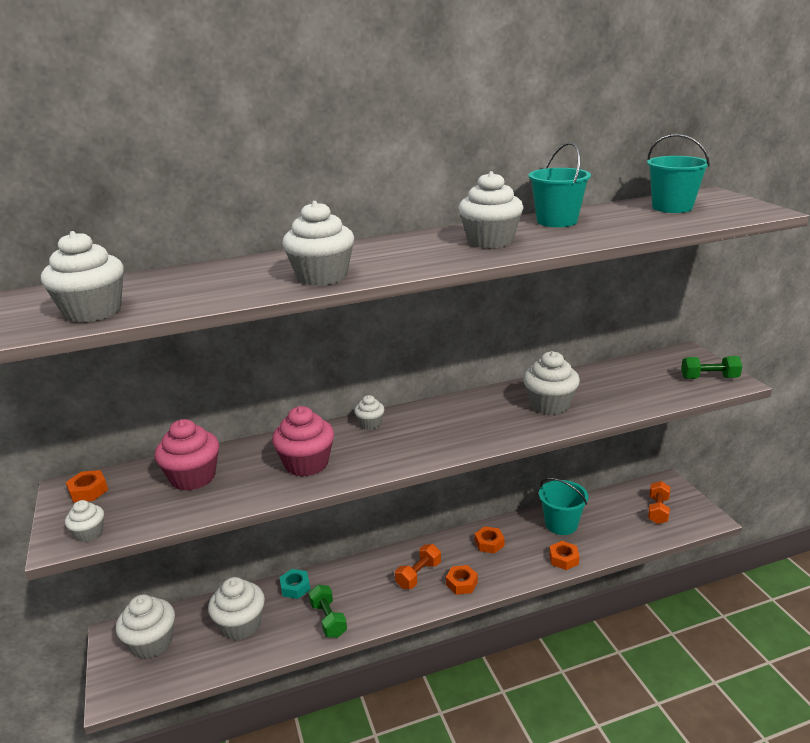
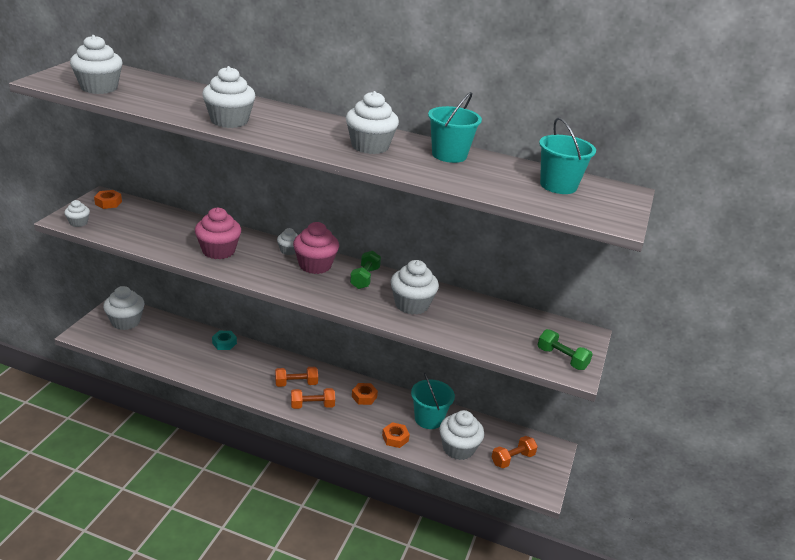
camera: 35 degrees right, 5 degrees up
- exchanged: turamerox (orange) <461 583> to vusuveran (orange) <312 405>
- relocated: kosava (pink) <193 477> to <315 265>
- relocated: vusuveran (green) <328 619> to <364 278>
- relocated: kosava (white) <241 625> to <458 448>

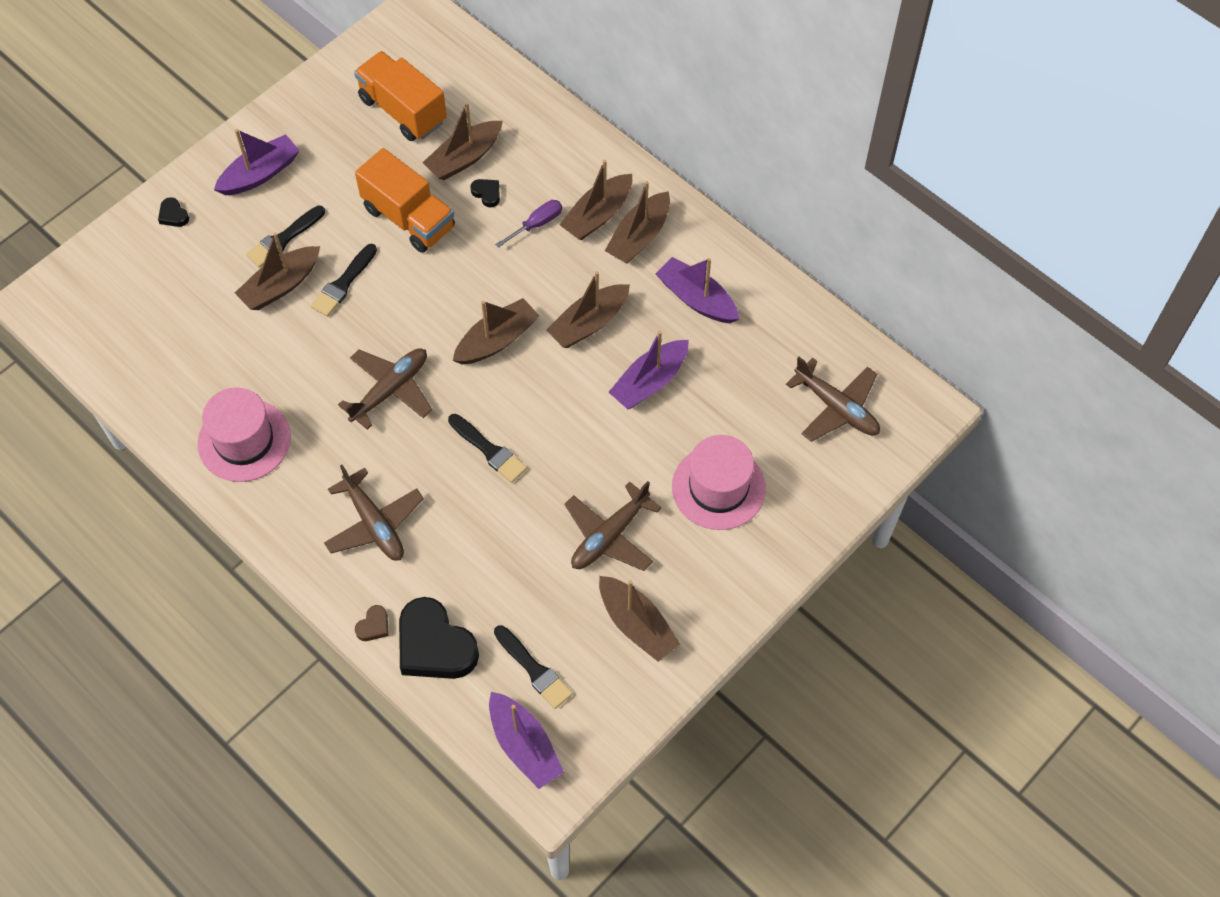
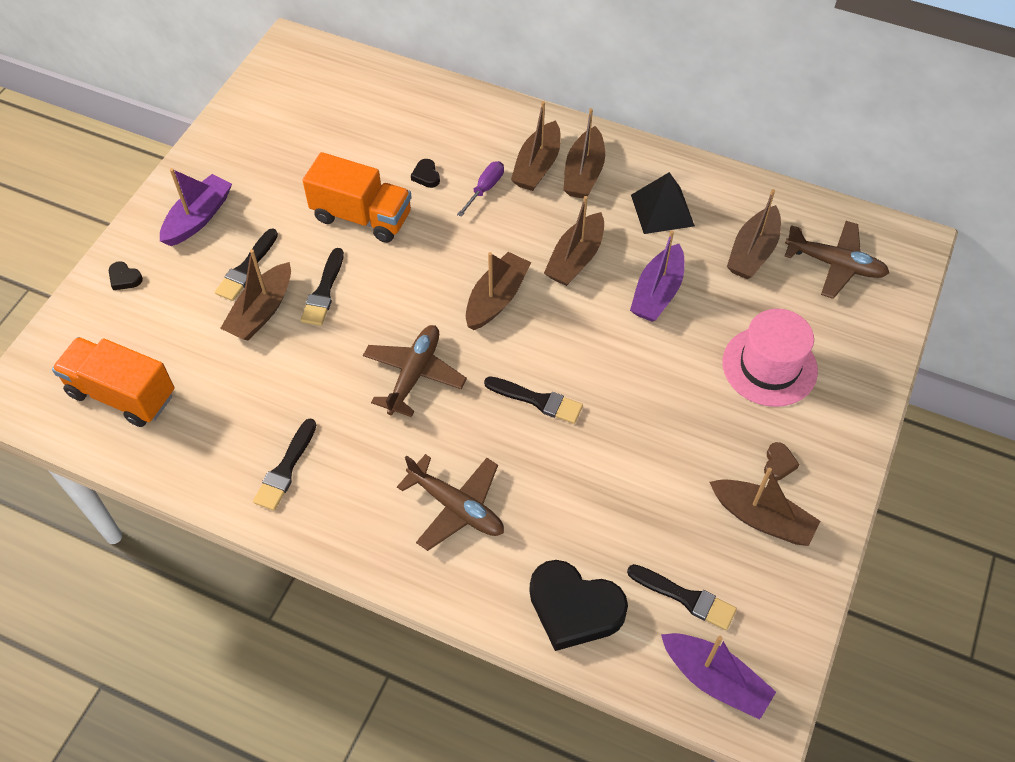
camera: 20 degrees left, 5 degrees down
- relocated: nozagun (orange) <403 110> to <122 394>
- exchanged: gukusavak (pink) <244 440> to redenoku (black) <286 468>
- spun: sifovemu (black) <487 193> = <426 176> 135 degrees counterclockwise
- exchanged: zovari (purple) <696 299> to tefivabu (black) <662 210>
- relocated: zovari (brown) <464 158> to <753 252>
- relocated: sifovemu (brown) <374 626> to <778 463>
- missing: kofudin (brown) <609 536>

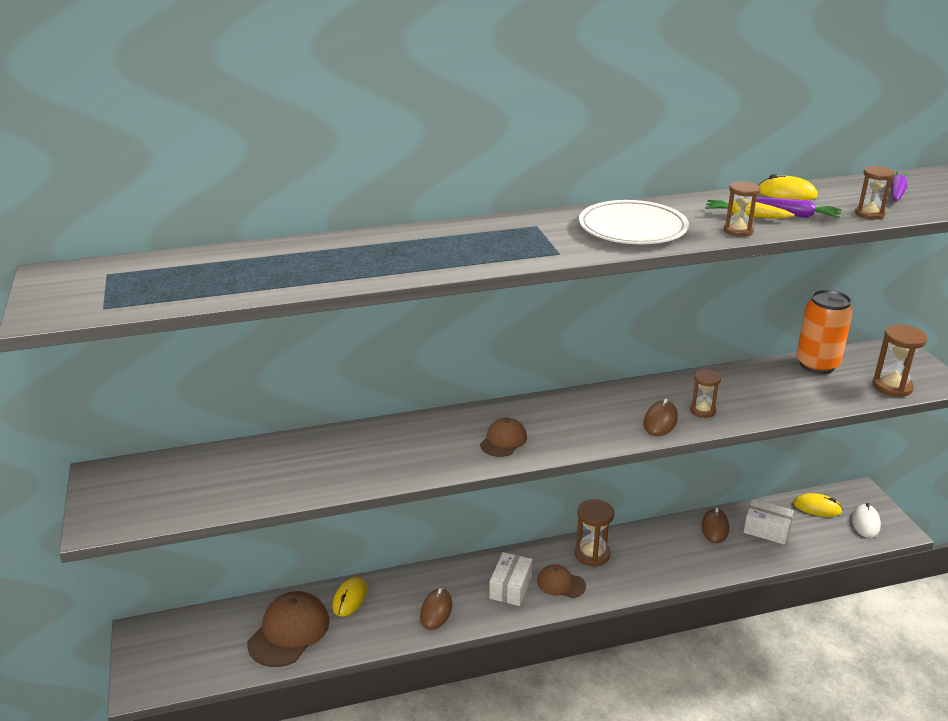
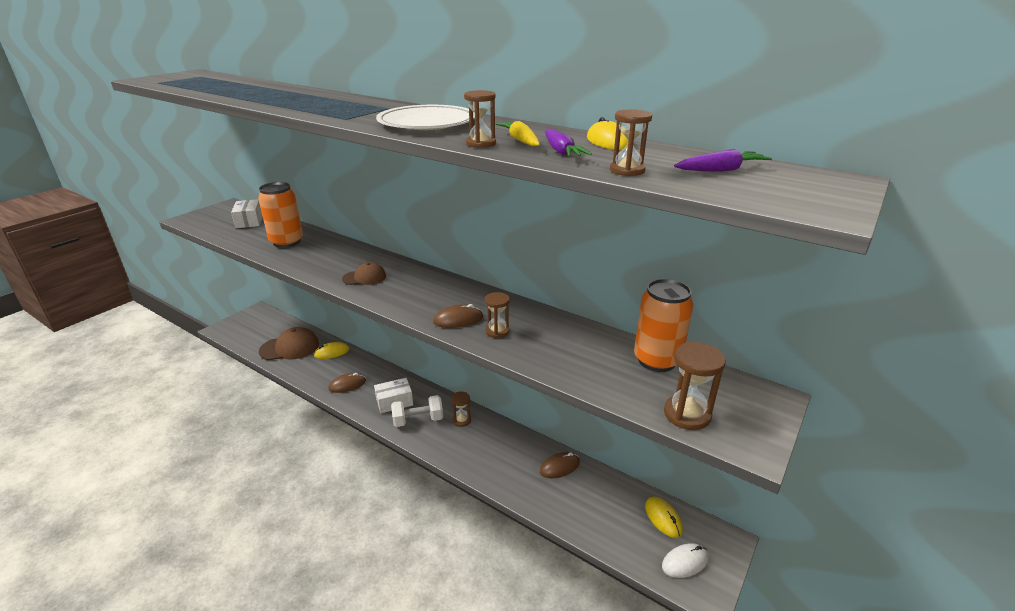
camera: 50 degrees right, 0 degrees up
- relocated: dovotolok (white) <766 530> to <249 221>
- appeared: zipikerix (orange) <287 242>
- exchanged: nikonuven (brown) <561 583> to vusuveran (white) <418 420>
- size: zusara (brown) <592 554> = <461 420> x0.65

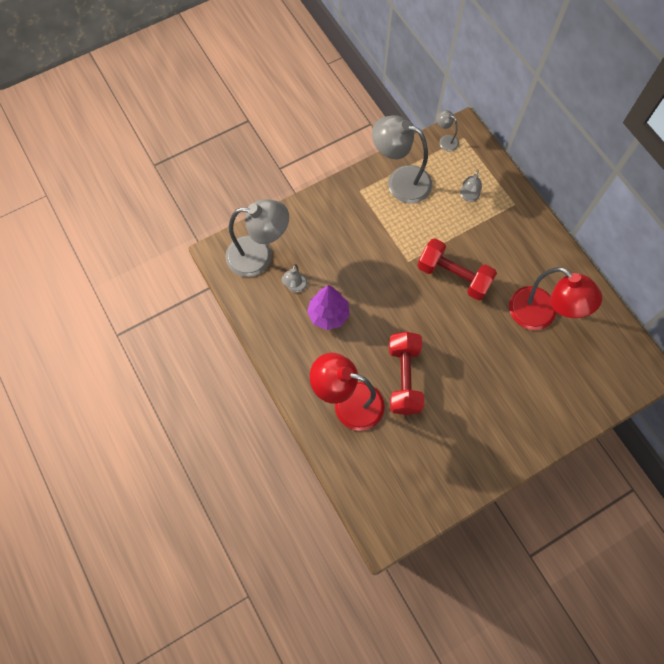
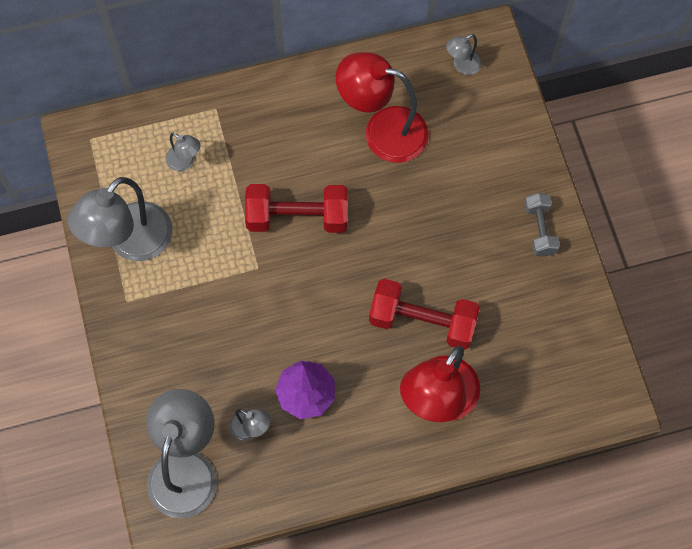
camera: 75 degrees left, 0 degrees up
- spun: vusuveran (red) <453 276> = <297 217> 45 degrees clockwise
- spun: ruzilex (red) <540 315> = <382 131> 135 degrees counterclockwise
- relocated: ruzilex (grey) <445 140> to <462 66>
- appeared: vusuveran (grey) <539 230>

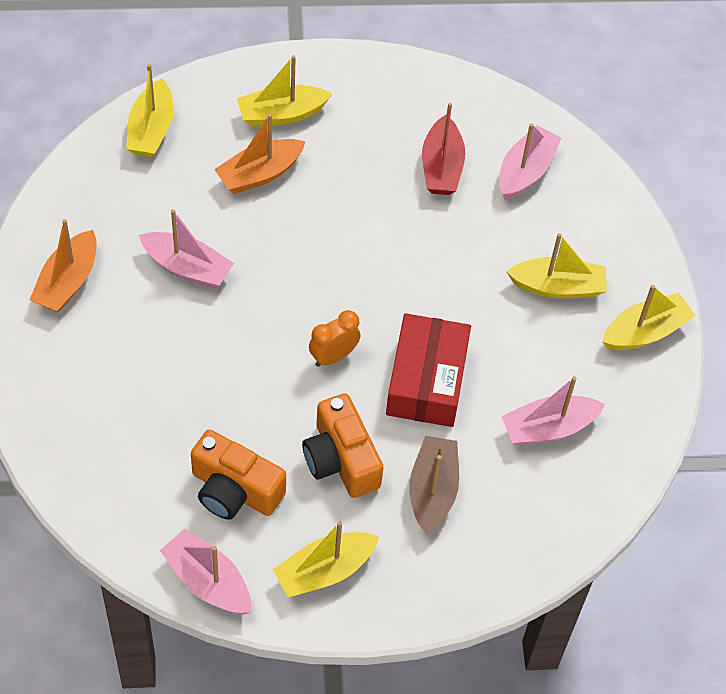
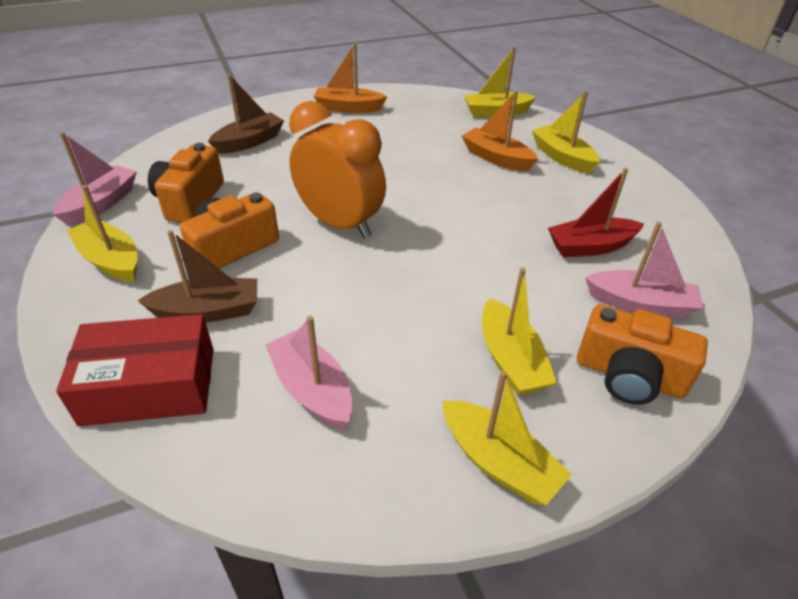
camera: 75 degrees right, 15 degrees down
- relocated: dovotolok (red) <426 381> to <149 385>
- appeared: zovari (brown) <249 142>
- size: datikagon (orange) <333 356> = <340 224> x2.00
- appeared: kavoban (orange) <629 376>
- missing: zovari (pink) <187 268>

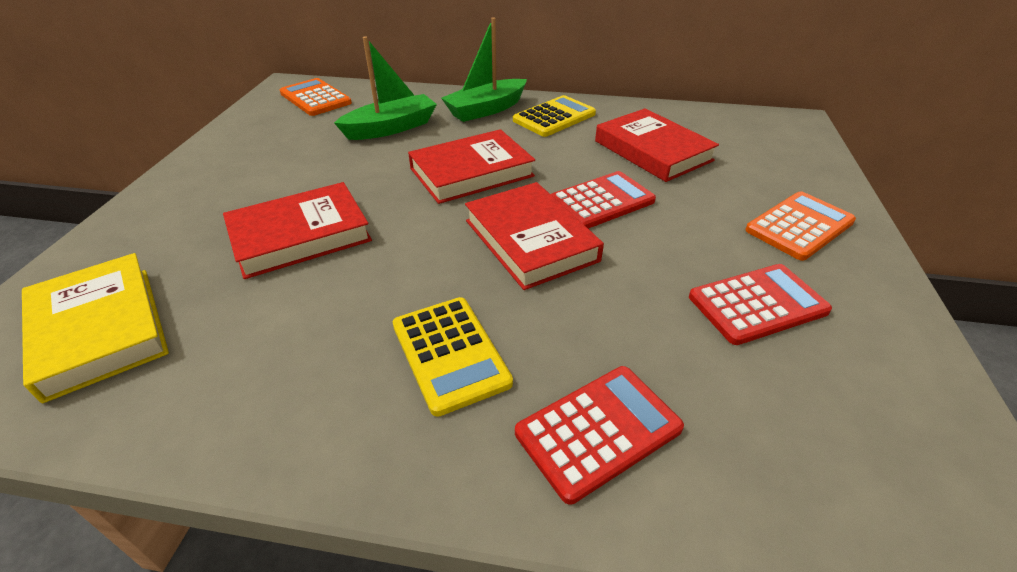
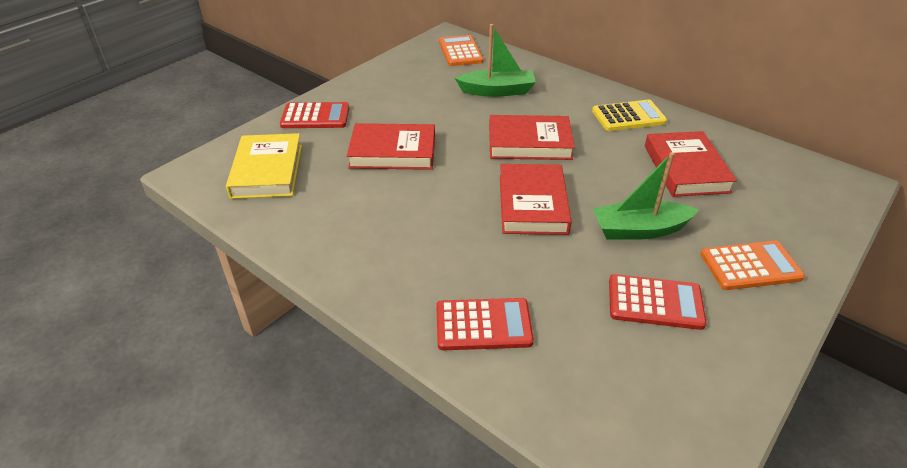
camera: 30 degrees right, 0 degrees up
- relocated: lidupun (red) <601 201> to <315 116>
- relocated: zovari (green) <486 110> to <639 230>
- missing: lidupun (yellow) <450 353>

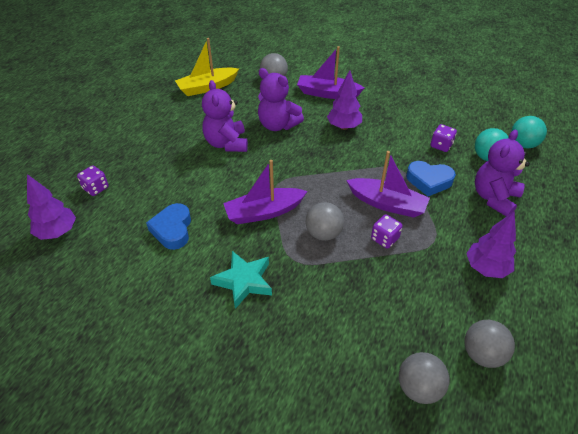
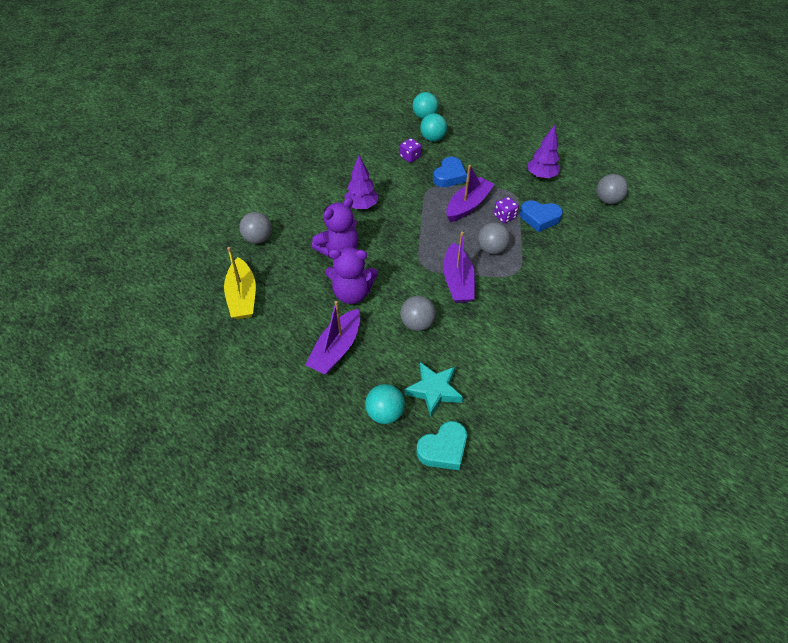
camera: 75 degrees left, 5 degrees up
- relocated: zovari (purple) <327 93> to <336 349>
- exchanged: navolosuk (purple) <96 188> to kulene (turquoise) <385 413>
- relocated: kulene (grey) <419 388> to <417 324>
- relocated: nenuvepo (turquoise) <244 281> to <434 390>
- exchanged: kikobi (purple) <57 232> to sifovemu (turquoise) <443 449>
- relocated: sifovemu (blue) <172 230> to <539 218>
- missing: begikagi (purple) <494 198>

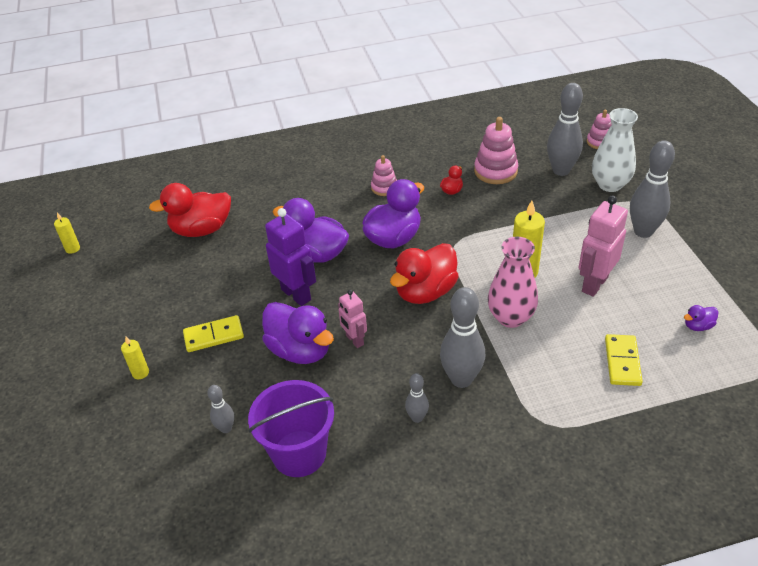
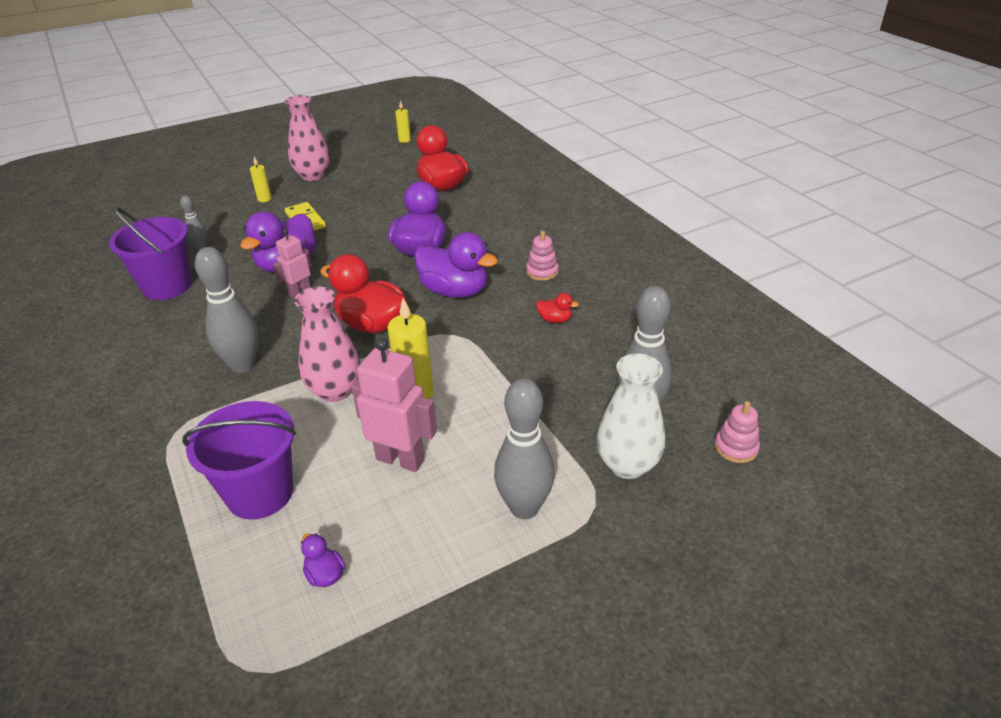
camera: 75 degrees right, 5 degrees down
- exchanged: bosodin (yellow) <622 362> to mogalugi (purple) <260 493>
- appeared: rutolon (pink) <313 176>
- missing: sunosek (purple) <296 294>
- missing: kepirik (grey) <417 418>
- missing: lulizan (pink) <495 171>

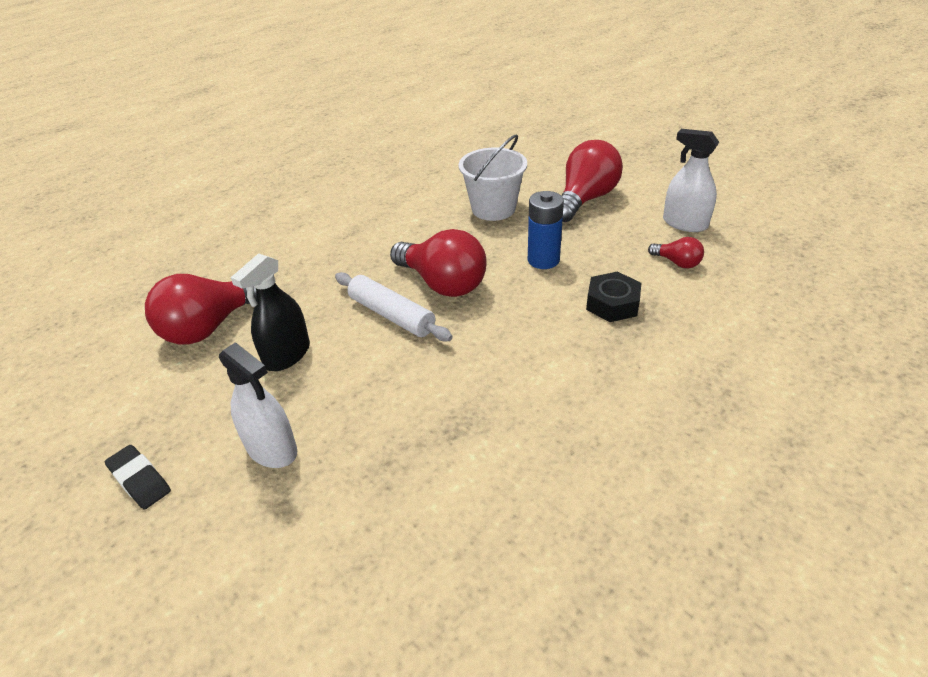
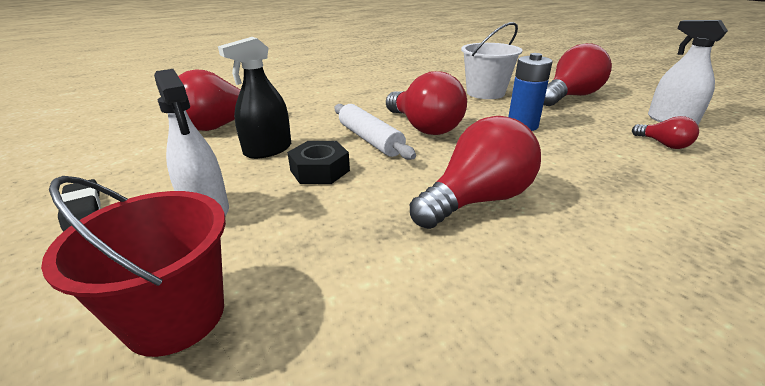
camera: 15 degrees right, 10 degrees down
- appeared: mogalugi (red) <176 316>
- relocated: turamerox (black) <612 304> to <320 170>
- appeared: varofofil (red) <477 200>

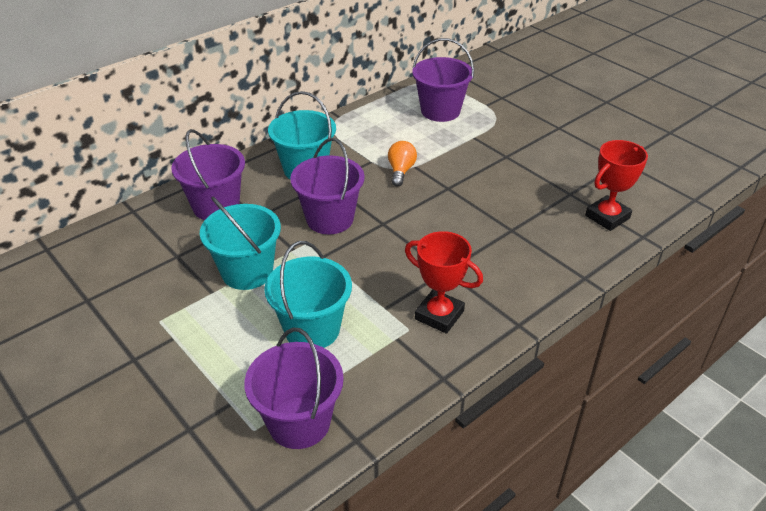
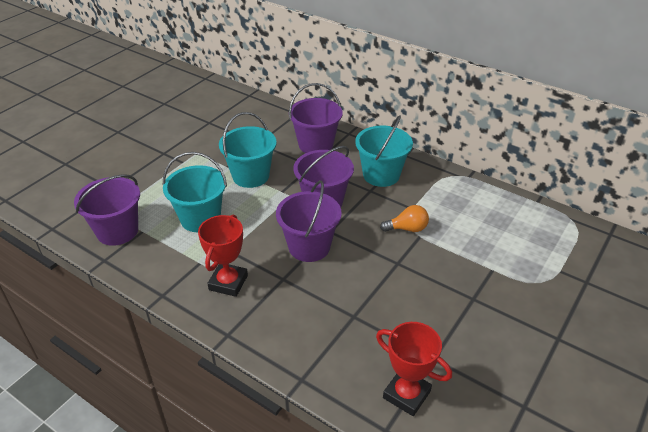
camera: 75 degrees right, 0 degrees up
- relocated: mogalugi (purple) <440 111> to <309 247>

